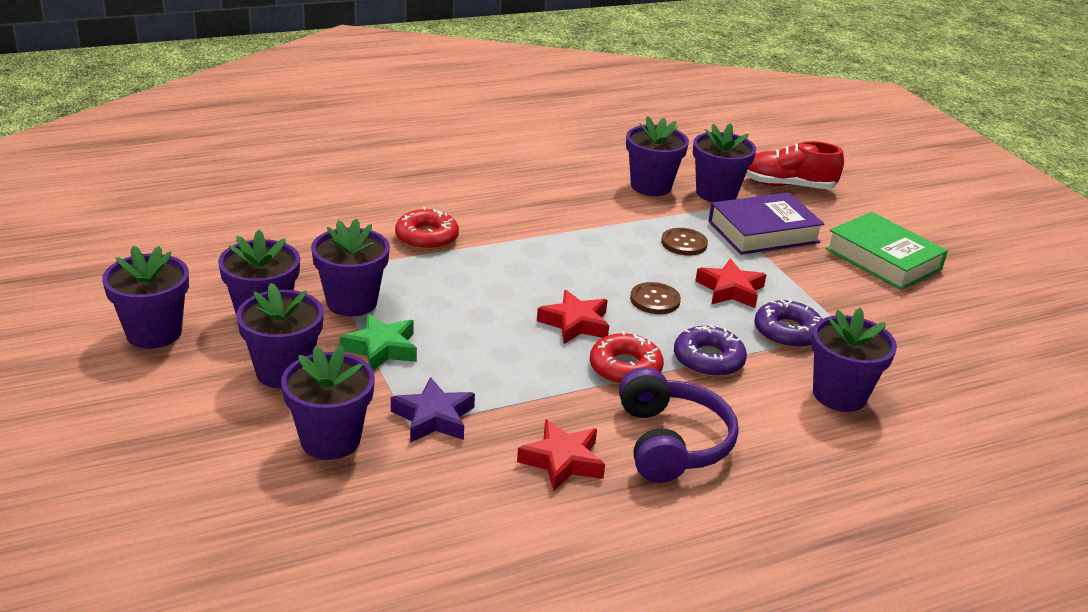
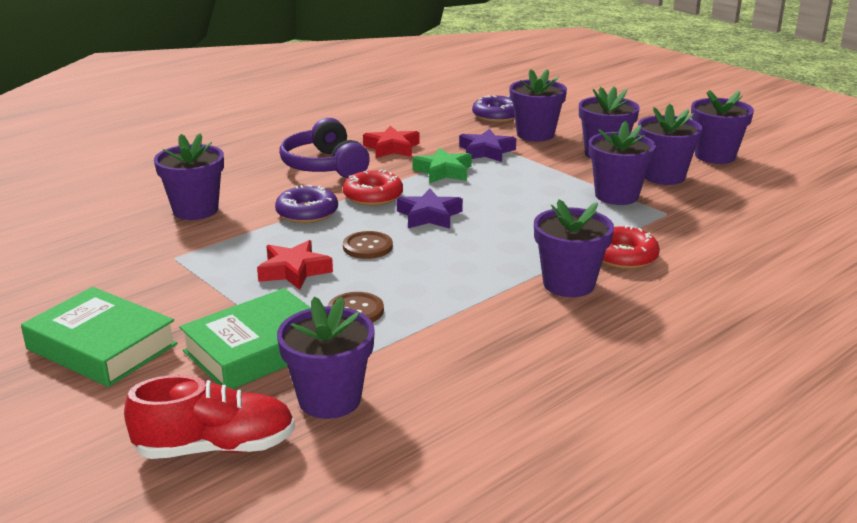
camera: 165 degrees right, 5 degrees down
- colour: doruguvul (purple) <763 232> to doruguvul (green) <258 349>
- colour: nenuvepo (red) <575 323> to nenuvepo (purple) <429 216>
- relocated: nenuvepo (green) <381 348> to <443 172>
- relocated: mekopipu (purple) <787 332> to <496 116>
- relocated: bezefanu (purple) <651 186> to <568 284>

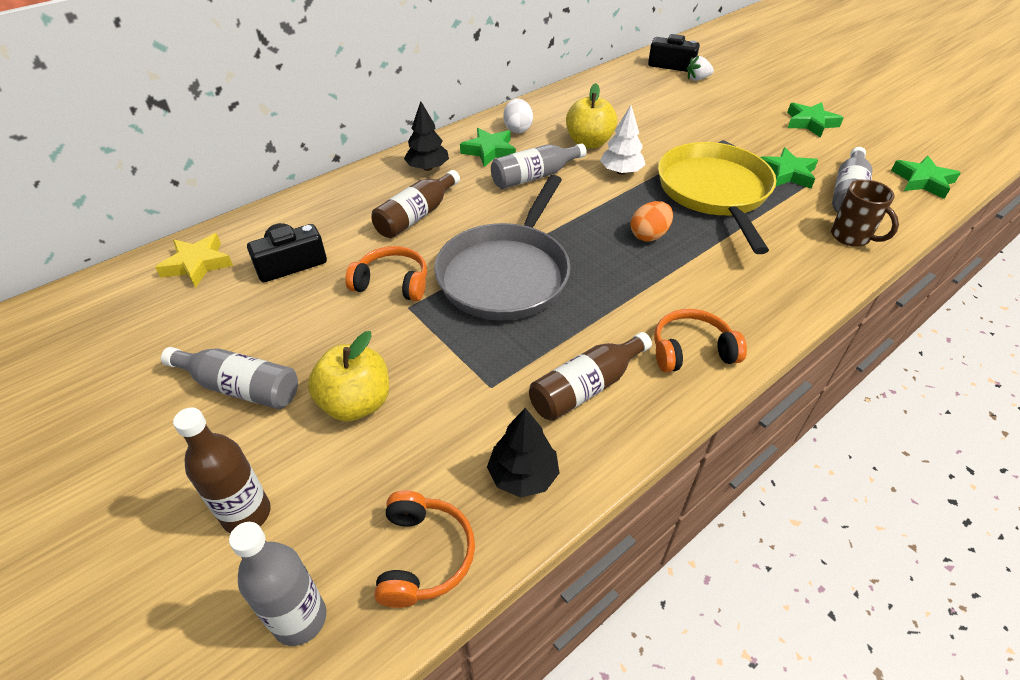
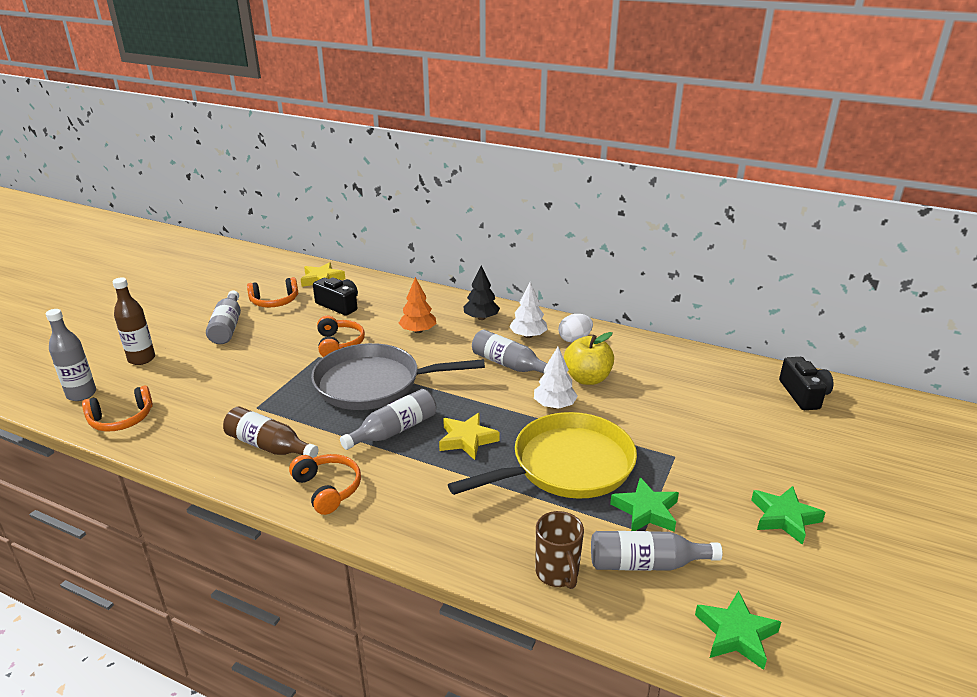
camera: 65 degrees right, 15 degrees down
- appeared: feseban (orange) <274 301>
- appeared: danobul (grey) <394 430>
- exchanged: danobul (brown) <416 216> to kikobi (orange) <418 331>
- exchanged: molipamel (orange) <649 235> to nenuvepo (yellow) <467 439>
- exchanged: nenuvepo (green) <489 151> to kikobi (white) <528 336>
- spun: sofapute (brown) <851 237> = <557 573> 45 degrees counterclockwise
- missing: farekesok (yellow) <356 403>
- missing: kikobi (black) <523 475>
- missing: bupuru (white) <697 79>

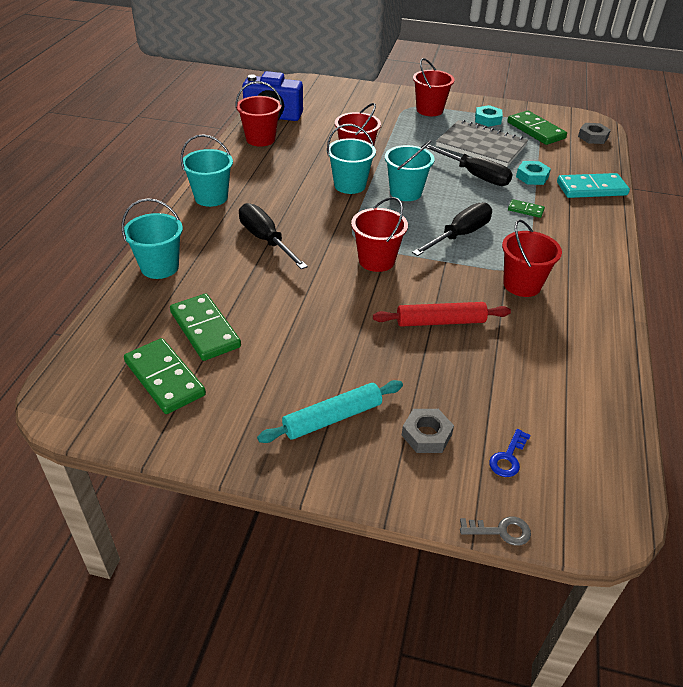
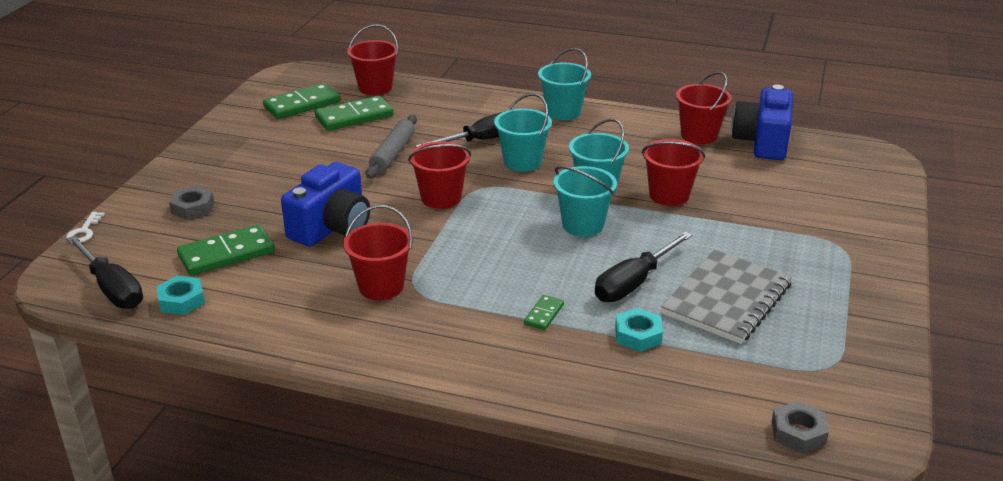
camera: 95 degrees right, 10 degrees down
- colour: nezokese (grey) <501 531> to nezokese (white) <84 231>
- relocated: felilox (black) <460 235> to <112 288>
- relocated: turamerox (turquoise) <488 119> to <181 300>
- relocated: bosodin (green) <536 130> to <226 254>
- exchanged: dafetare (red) <440 322> to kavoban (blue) <332 227>
- relocated: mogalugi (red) <429 110> to <375 88>
- appeared: dafetare (grey) <392 153>
- relocated: mogalugi (turquoise) <160 267> to <522 162>
- missing: dafetare (turquoise) <332 418>
- missing: nezokese (blue) <508 457>
- missing: bosodin (turquoise) <591 188>

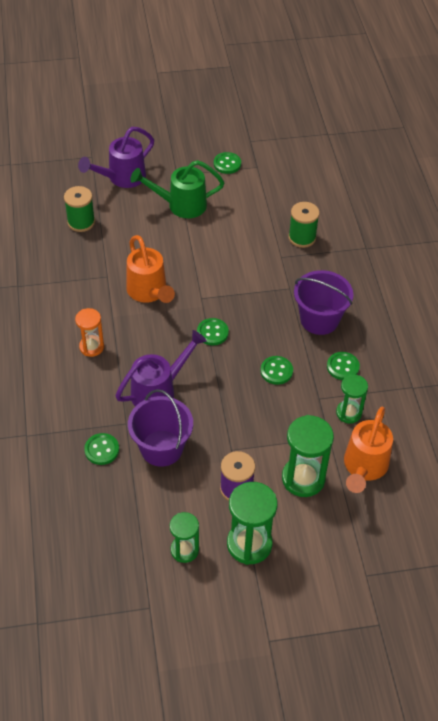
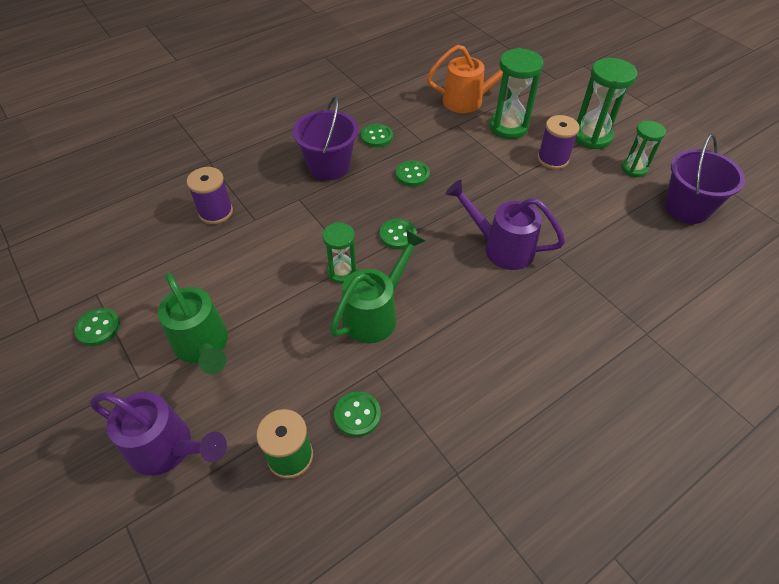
camera: 115 degrees left, 0 degrees up
- colour: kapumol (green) <302 237> to kapumol (purple) <216 212>
- relocated: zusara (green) <348 413> to <342 272>
- colour: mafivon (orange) <149 292> to mafivon (green) <375 314>
- relocated: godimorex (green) <102 450> to <357 415>
- relocated: mogalugi (purple) <161 448> to <686 208>
- missing: zusara (orange) <91 347>

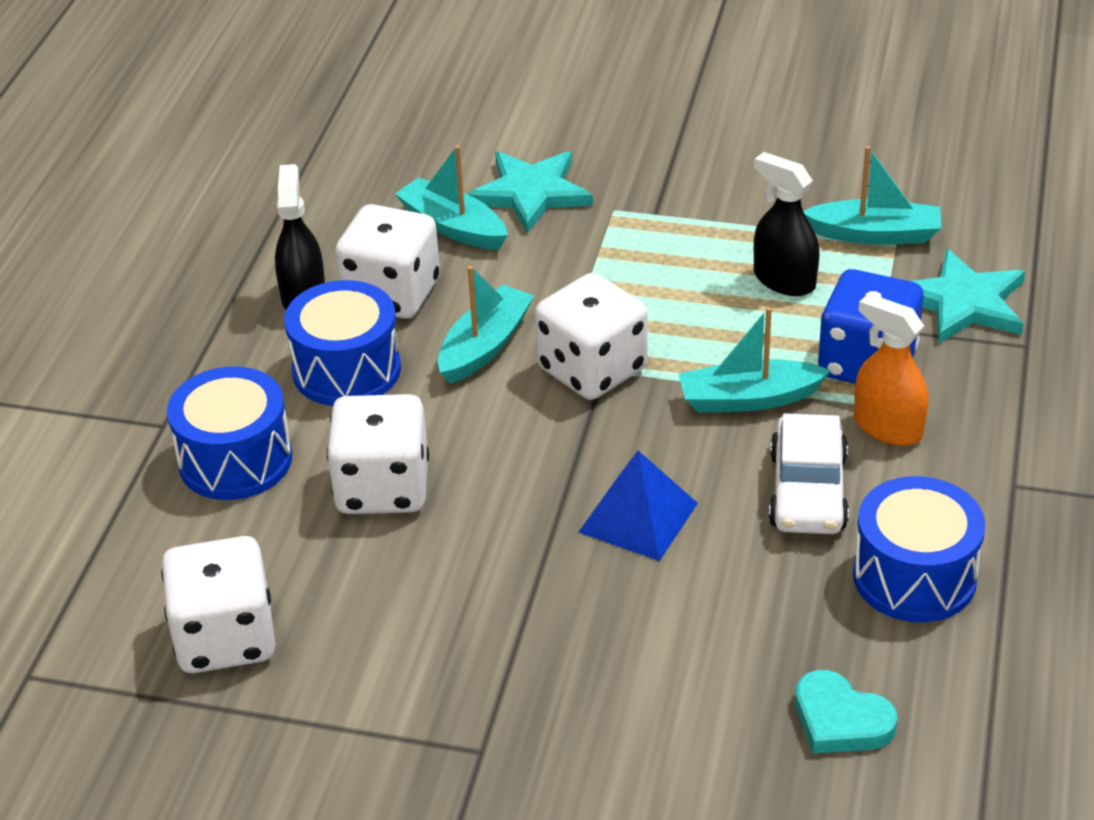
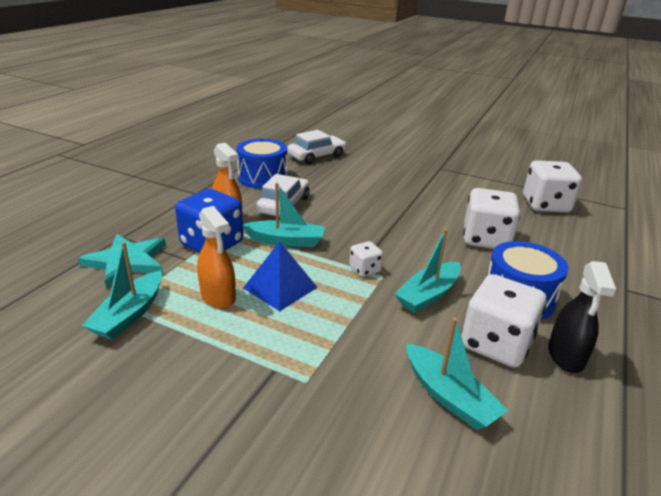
camera: 170 degrees left, 10 degrees down
- spun: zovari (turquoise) <875 234> = <129 314> 90 degrees counterclockwise
- colour: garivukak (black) <784 280> to garivukak (orange) <218 296>
- relocated: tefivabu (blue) <638 517> to <280 287>
- exchanged: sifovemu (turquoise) <840 720> to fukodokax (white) <316 156>
- size: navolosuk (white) <592 369> = <365 269> x0.49
- missing: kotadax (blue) <235 460>
- missing: nenuvepo (turquoise) <530 193>

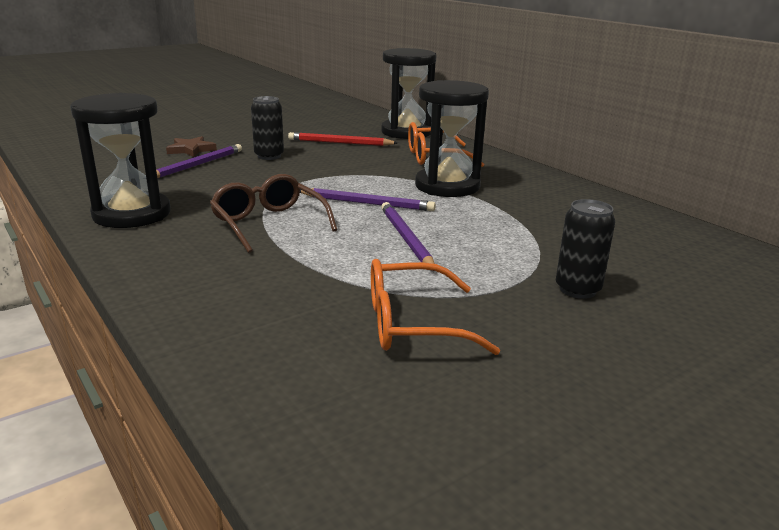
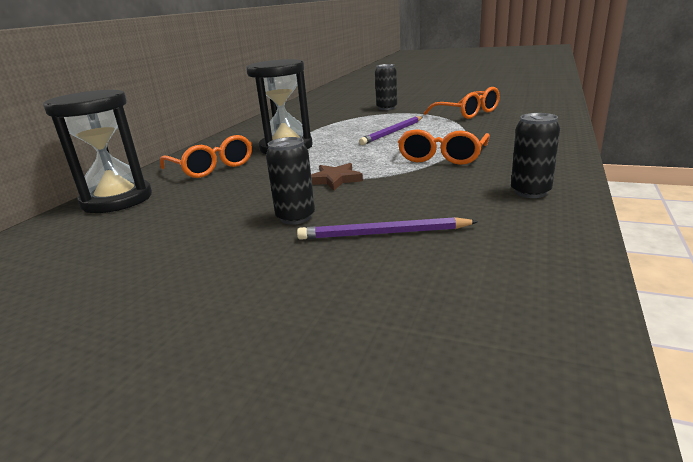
camera: 120 degrees left, 0 degrees up
- relocated: nenuvepo (brown) <191 150> to <335 179>
- colour: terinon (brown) <268 223> to terinon (orange) <442 157>
- exchanged: zusara (black) <132 214> to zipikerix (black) <530 192>
- missing: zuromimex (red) <340 143>
- missing: zuromimex (purple) <367 203>

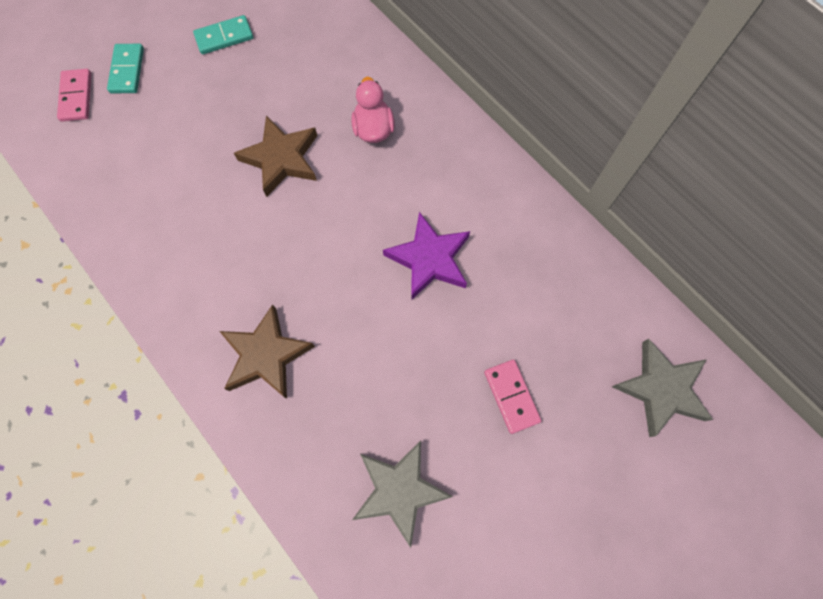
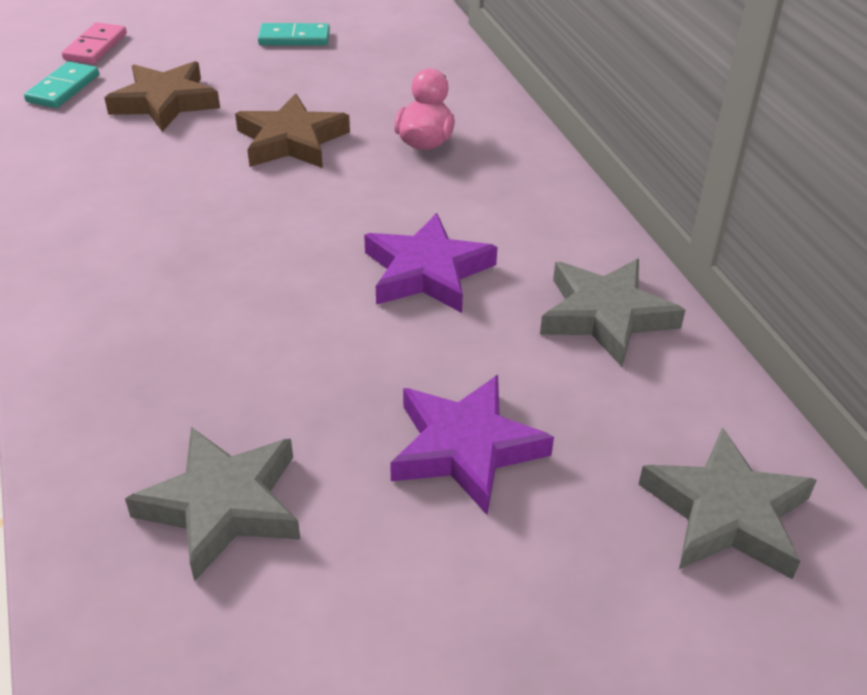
camera: 20 degrees right, 30 degrees down
- relocated: bosodin (turquoise) <127 70> to <63 88>
- relocated: nenuvepo (brown) <266 355> to <165 102>
- exchanged: bosodin (pink) <511 396> to nenuvepo (purple) <466 448>
- appeared: nenuvepo (grey) <606 316>

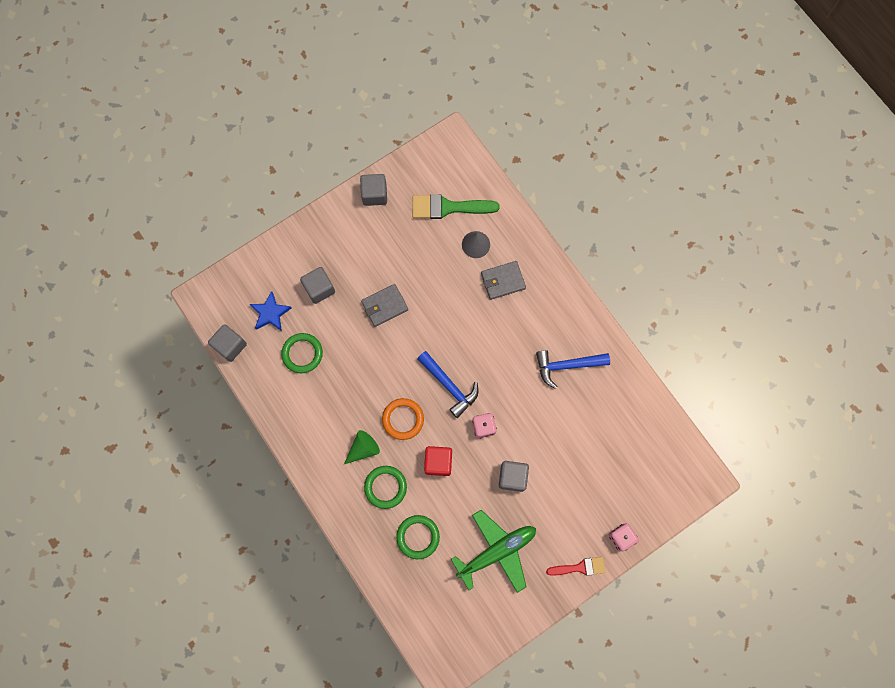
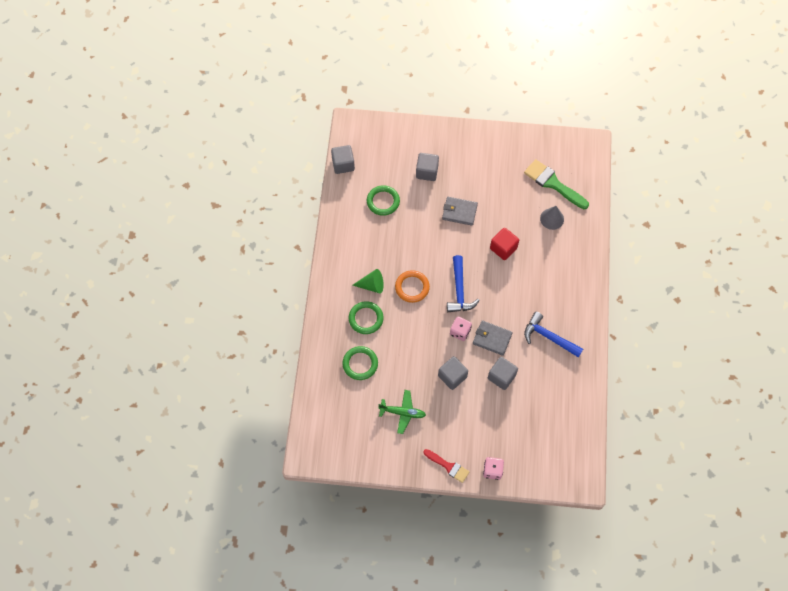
camera: 40 degrees right, 10 degrees down
- size: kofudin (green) <497 551> = <402 412> x0.62
- relocated: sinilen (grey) <503 281> to <492 338>
- relocated: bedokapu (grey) <374 194> to <501 377>
- relocated: bedokapu (red) <438 462> to <503 248>
- missing: nenuvepo (blue) <270 313>

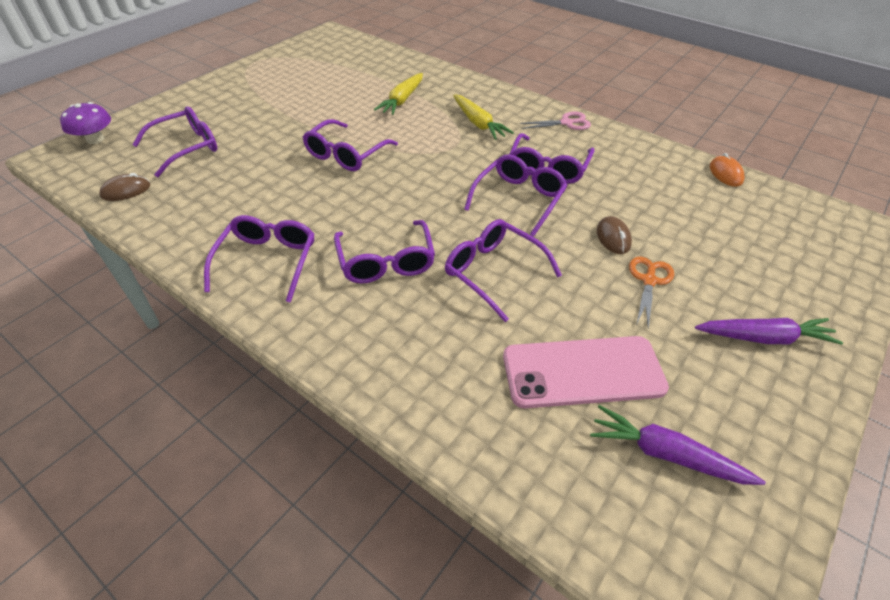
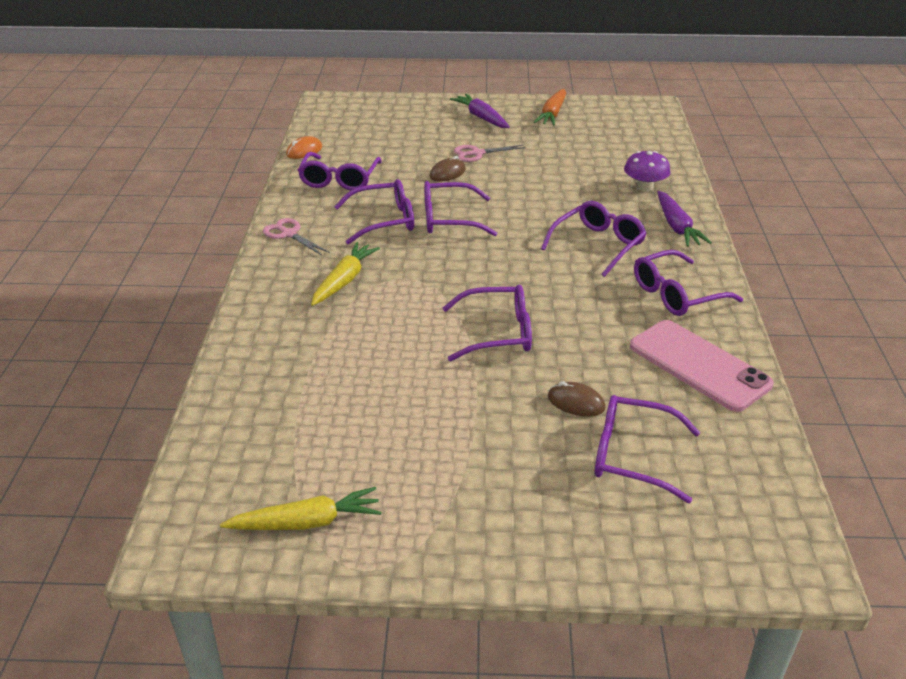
camera: 125 degrees left, 10 degrees down
- relocated: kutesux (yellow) <402 100> to <306 522>
- relocated: terinon (purple) <493 272> to <339 180>
- colour: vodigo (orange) <649 281> to vodigo (pink) <477 153>
- appeared: kutesux (orange) <552 114>
- relocated: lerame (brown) <126 191> to <576 402>
- relocated: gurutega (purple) <95 139> to <644 187>
- relocated: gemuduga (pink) <583 372> to <699 365>
- relocated: kutesux (purple) <666 454> to <677 226>

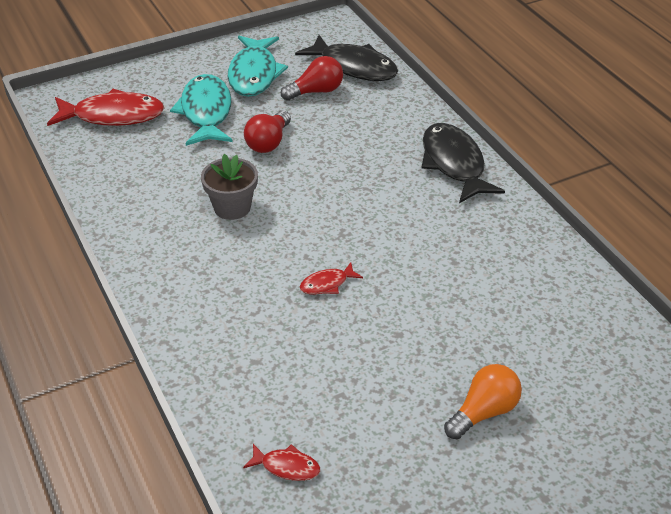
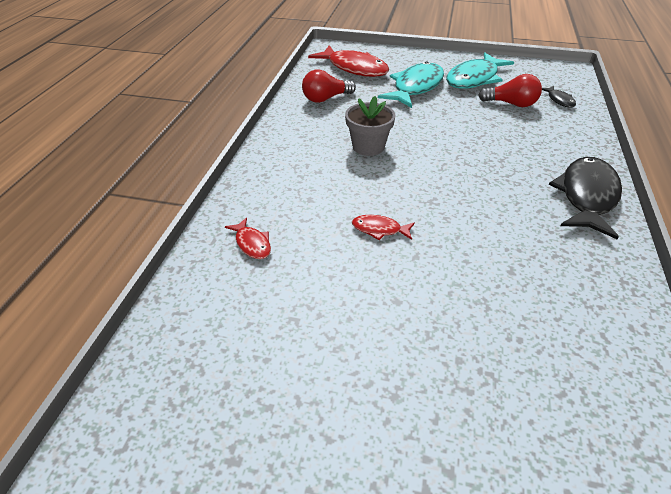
camera: 40 degrees right, 0 degrees up
- relocated: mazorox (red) <287 467> to <252 244>
- relocated: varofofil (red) <268 143> to <325 99>
- size: mazorox (black) <354 67> = <559 100> x0.47
- missing: varofofil (orange) <484 412>

